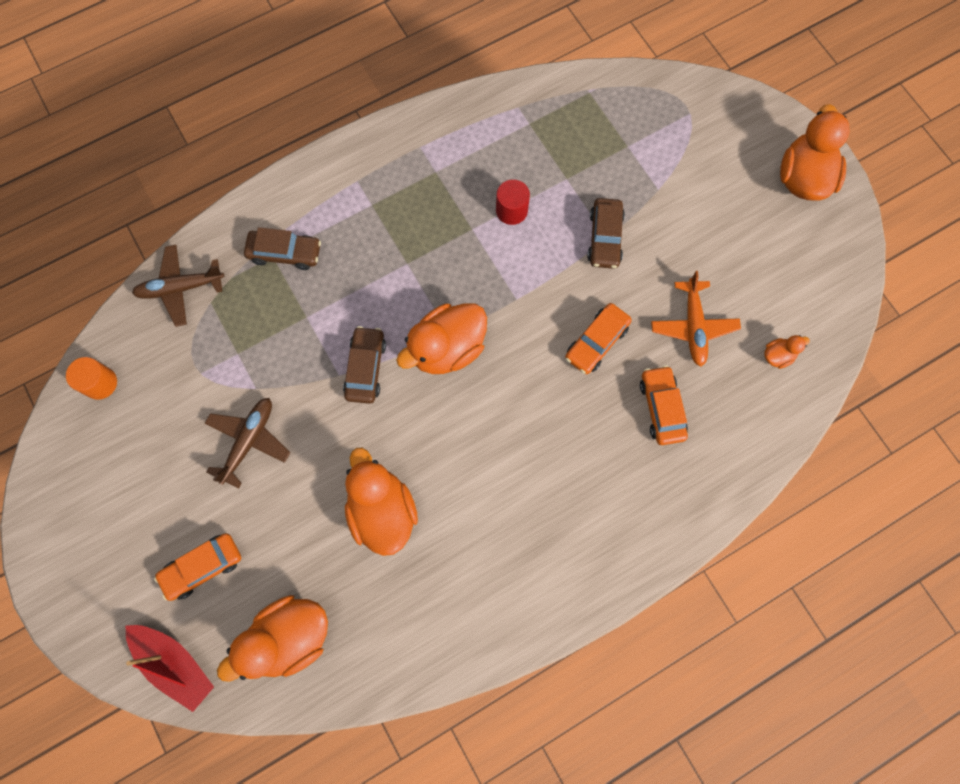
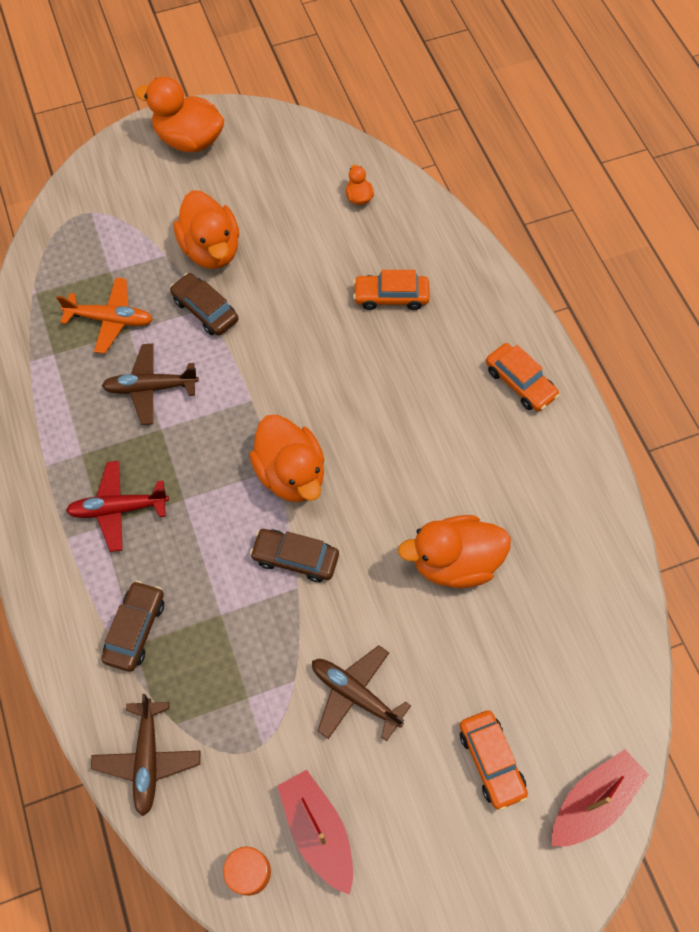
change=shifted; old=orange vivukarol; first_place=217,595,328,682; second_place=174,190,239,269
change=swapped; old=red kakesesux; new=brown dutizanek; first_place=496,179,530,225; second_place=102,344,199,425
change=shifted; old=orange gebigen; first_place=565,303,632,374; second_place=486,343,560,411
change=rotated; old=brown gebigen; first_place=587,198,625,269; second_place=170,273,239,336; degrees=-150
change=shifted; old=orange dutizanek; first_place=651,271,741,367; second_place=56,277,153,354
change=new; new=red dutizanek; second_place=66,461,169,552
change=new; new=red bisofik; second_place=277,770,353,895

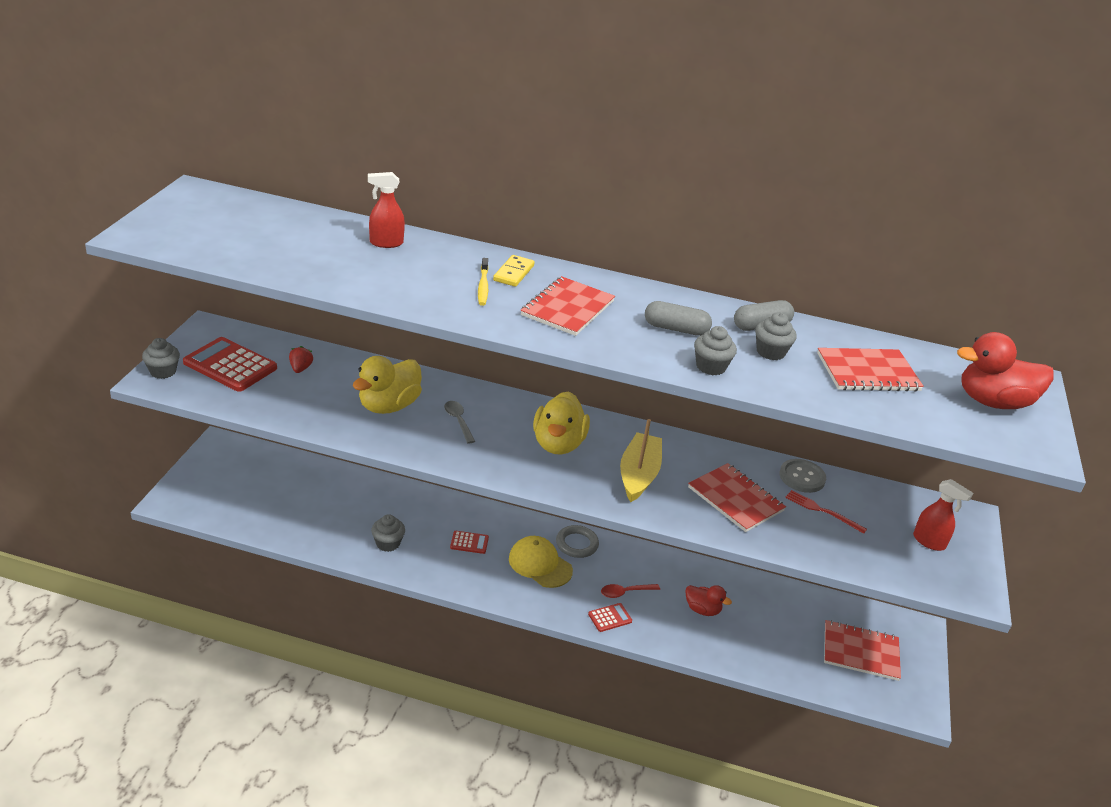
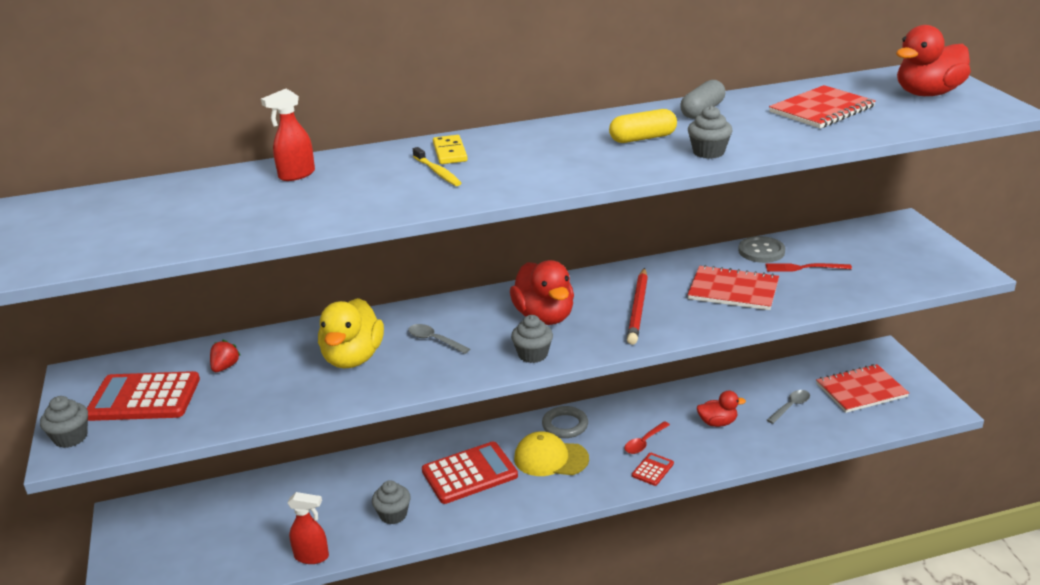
change=rotated; old=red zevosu; first_place=289,346,313,373; second_place=210,340,241,372; degrees=45
change=scaled; old=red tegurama; first_place=450,531,489,554; second_place=422,441,518,504; factor=2.08
change=gone; old=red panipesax; first_place=520,276,615,336
change=repainted; old=yellow vivukarol; new=red vivukarol; first_place=533,391,590,454; second_place=510,260,574,325
change=swapped; old=yellow bisofik; new=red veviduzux; first_place=620,419,662,502; second_place=627,268,648,345
change=repainted; old=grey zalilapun; new=yellow zalilapun; first_place=645,301,712,336; second_place=609,109,677,143
change=shifted; old=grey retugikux; first_place=755,312,797,360; second_place=511,315,553,363
change=shifted; old=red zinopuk; first_place=913,479,973,551; second_place=288,492,329,564
change=new; new=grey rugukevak; second_place=767,390,810,424

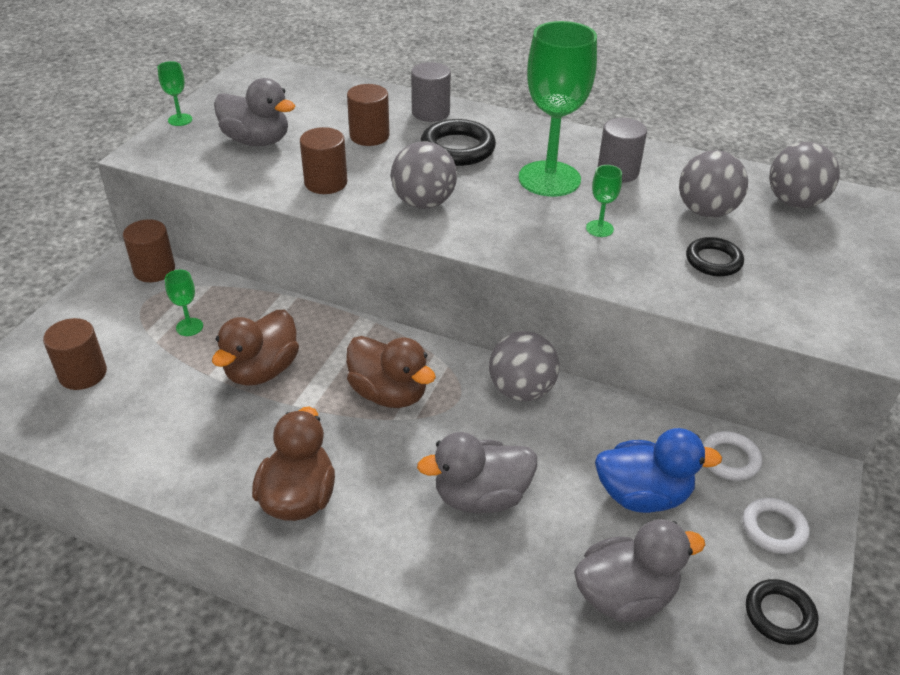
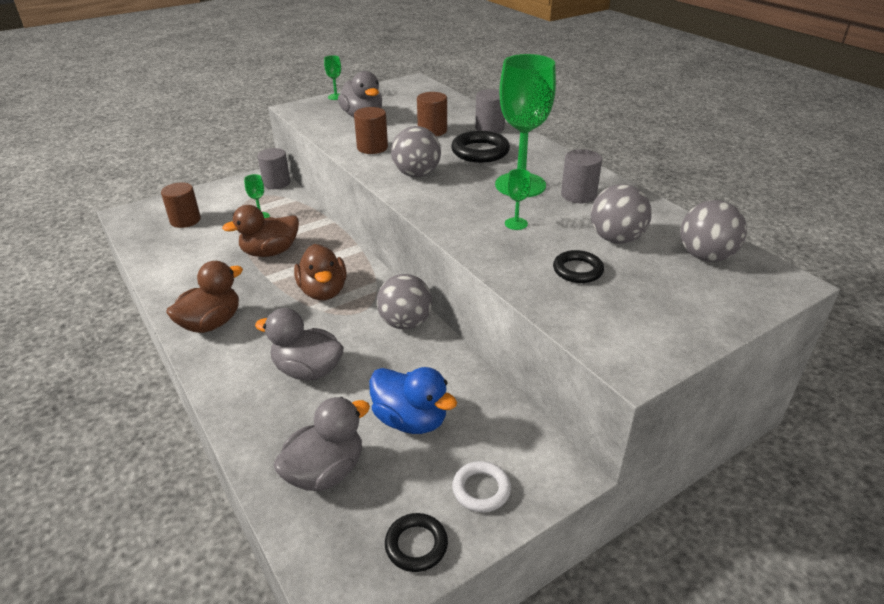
change=repainted; old=brown kakesesux; new=grey kakesesux; first_place=123,219,175,282; second_place=258,148,290,189
change=rotated; old=grey vivukarol; first_place=574,519,705,622; second_place=273,397,370,491; degrees=-60
change=gone; old=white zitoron; first_place=703,431,762,481

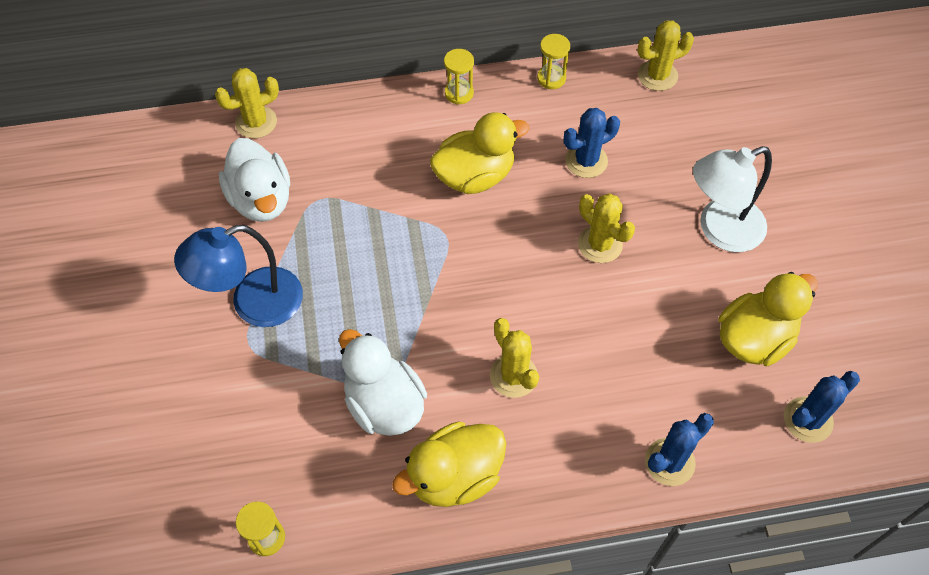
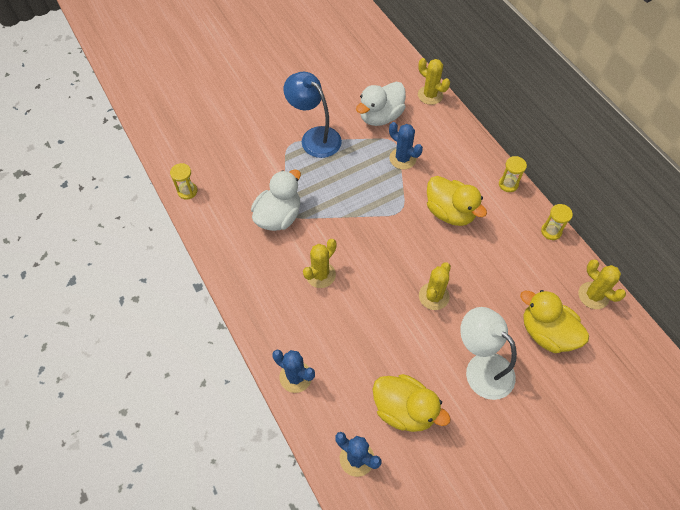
change=shifted; old=yellow vivukarol; first_place=392,421,506,507; second_place=520,290,589,353
change=shifted; old=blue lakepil; first_place=563,108,620,178; second_place=389,122,423,169

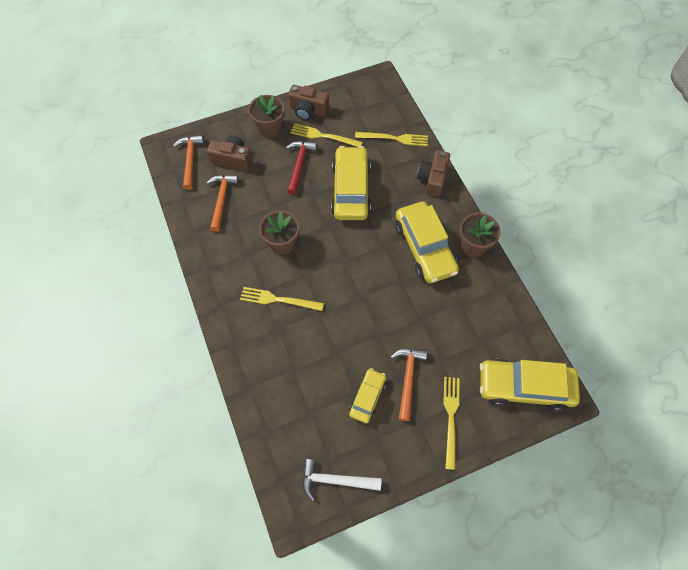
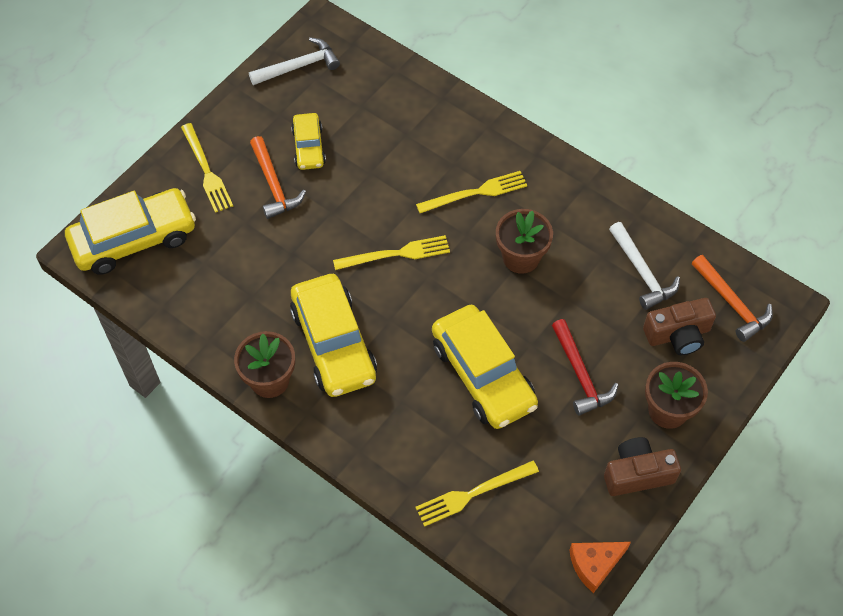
change=repainted; old=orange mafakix; new=white mafakix; first_place=206,175,239,232; second_place=609,222,680,310
change=shifted; old=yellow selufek; first_place=290,123,363,147; second_place=333,235,450,270
change=rotated; old=yellow gebigen; first_place=395,202,459,283; second_place=290,274,377,397; degrees=-150
change=gone; old=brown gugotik; first_place=417,150,450,197
change=new; new=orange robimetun; second_place=569,542,631,593

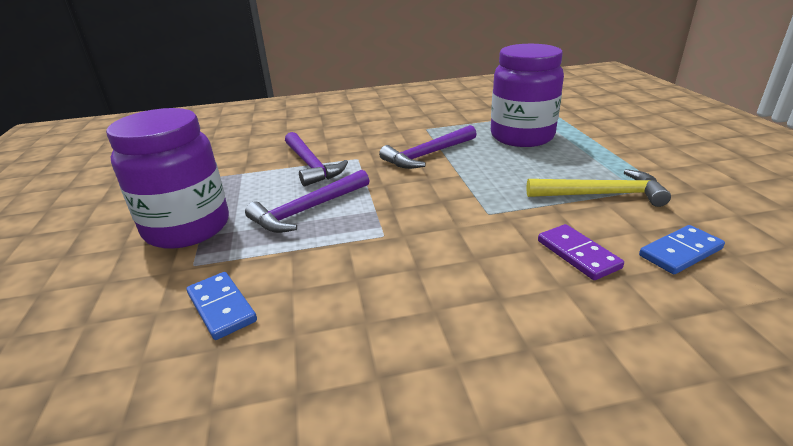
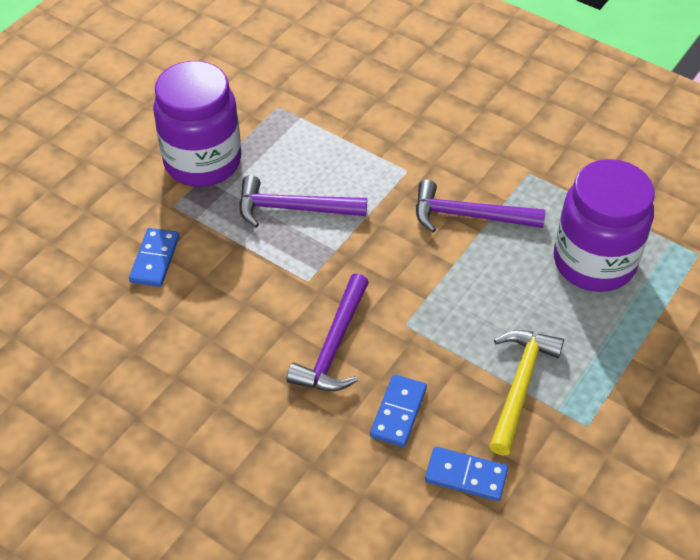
change=shifted; old=purple mafakix; first_place=285,132,348,186; second_place=287,273,369,391
change=rotated; old=yellow mafakix; first_place=526,169,671,207; second_place=489,330,564,456; degrees=-120
change=repainted; old=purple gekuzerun; new=blue gekuzerun; first_place=538,224,624,280; second_place=370,374,427,447

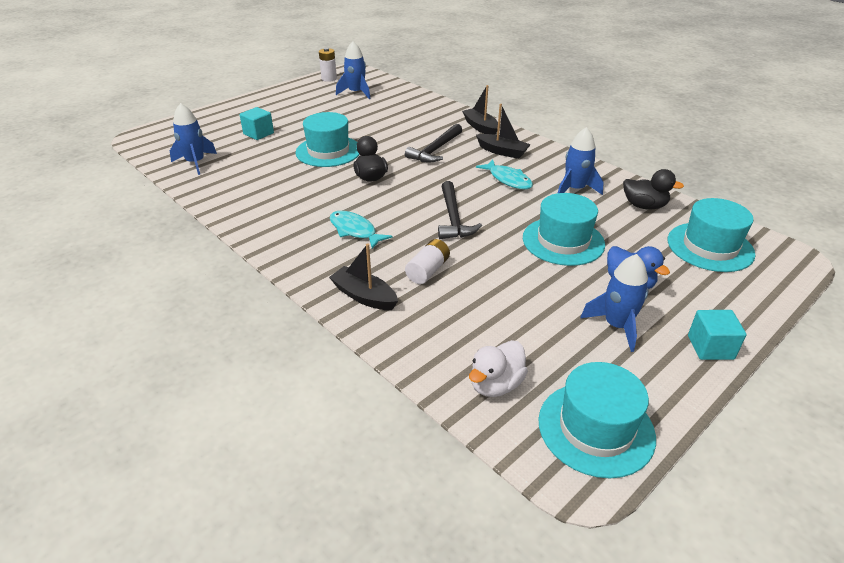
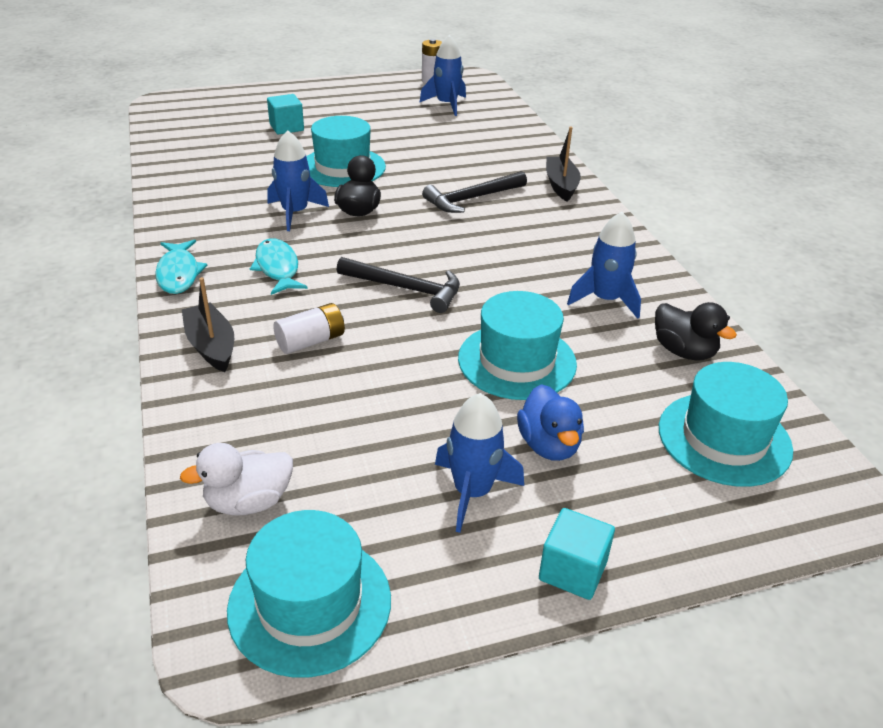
change=shifted; old=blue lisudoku; first_place=170,103,217,175; second_place=268,130,329,231
change=rotated; old=black mafakix; first_place=438,181,482,239; second_place=337,257,460,313; degrees=-90
change=gone; old=black bisofik; first_place=476,104,531,159
change=shifted; old=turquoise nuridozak; first_place=476,160,533,189; second_place=155,240,207,294

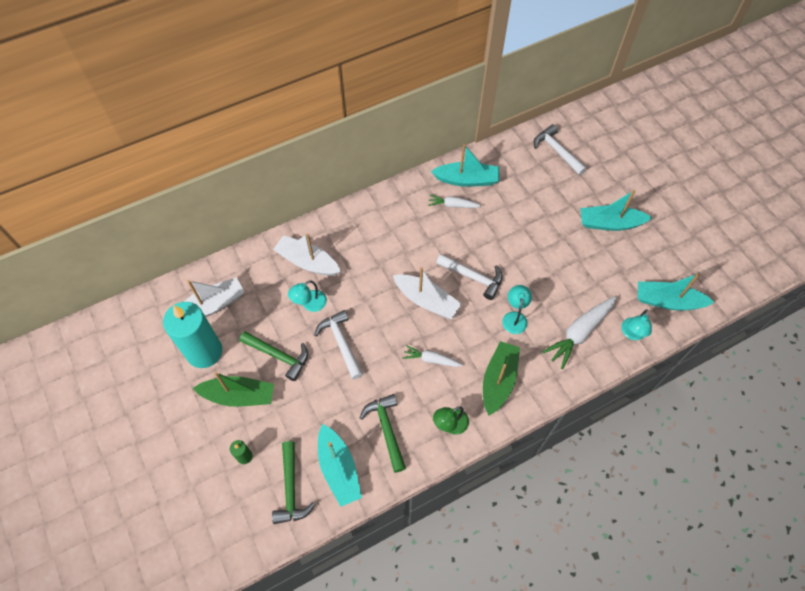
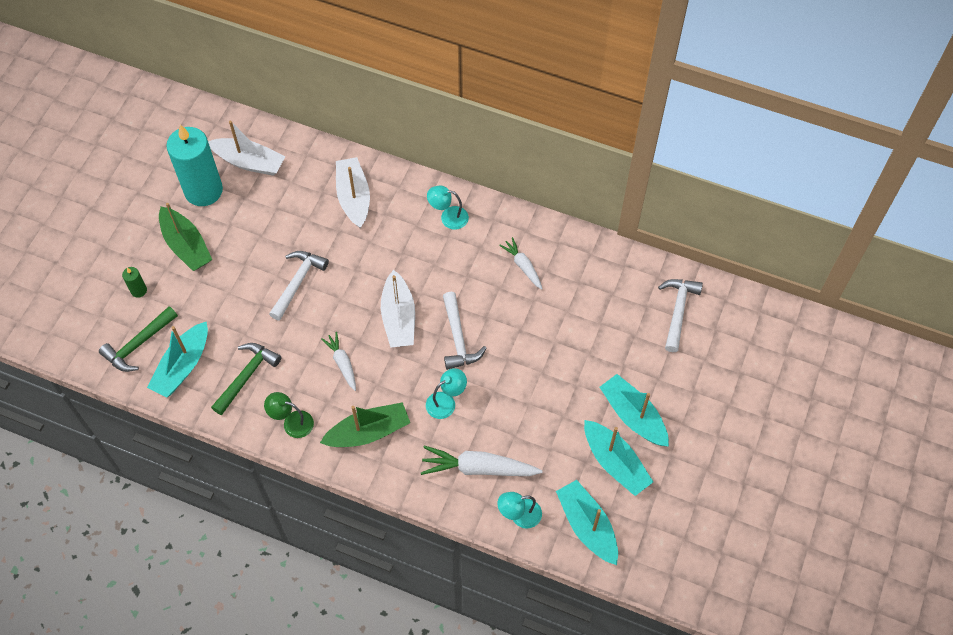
change=gone; old=green mafakix; first_place=239,331,308,381
change=shifted; old=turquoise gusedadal; first_place=288,280,327,312; second_place=427,186,469,230
change=shifted; old=turquoise bisofik; first_place=431,144,500,187; second_place=584,420,653,496

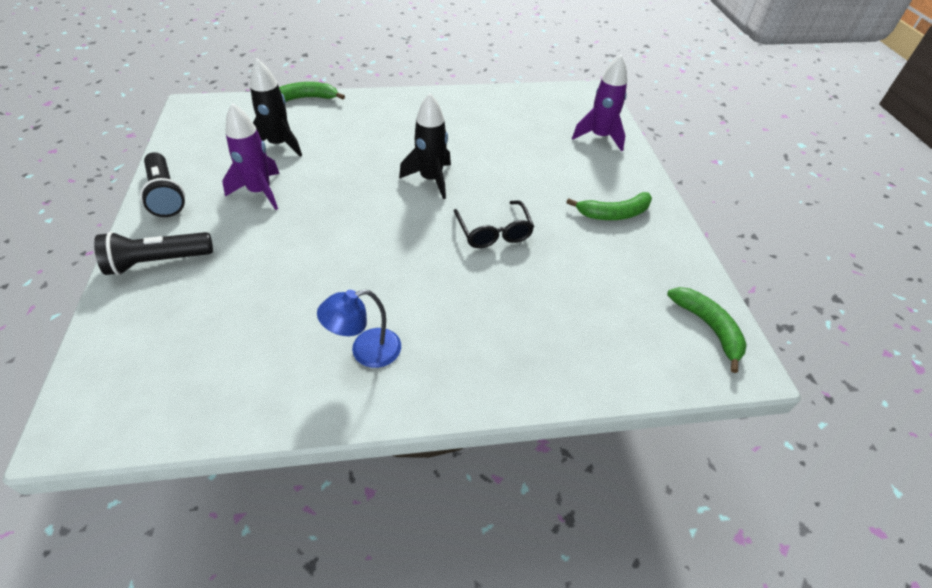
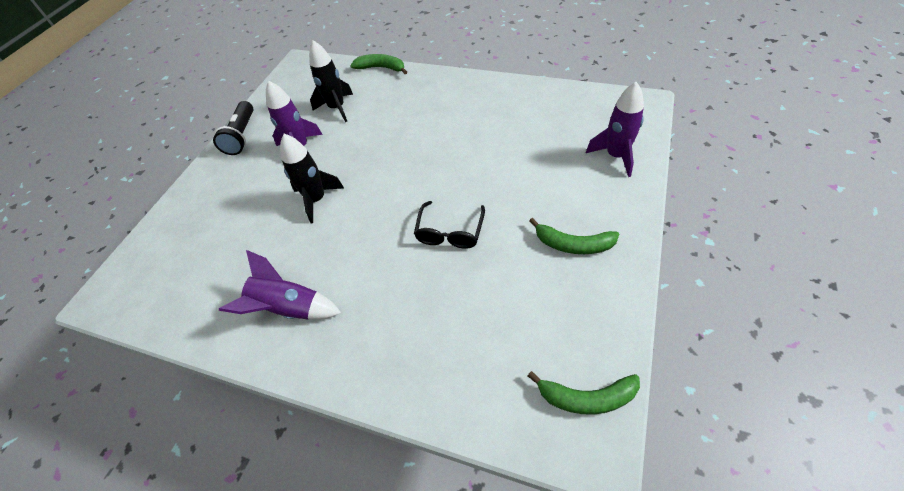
change=gone; old=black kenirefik; first_place=94,232,213,275
change=swapped; old=blue gusedadal; new=purple lisudoku; first_place=317,289,401,368; second_place=219,250,341,320
change=shifted; old=black lisudoku; first_place=399,93,451,199; second_place=280,134,344,223
change=rotated; old=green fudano; first_place=667,287,747,373; second_place=528,371,640,415; degrees=90

